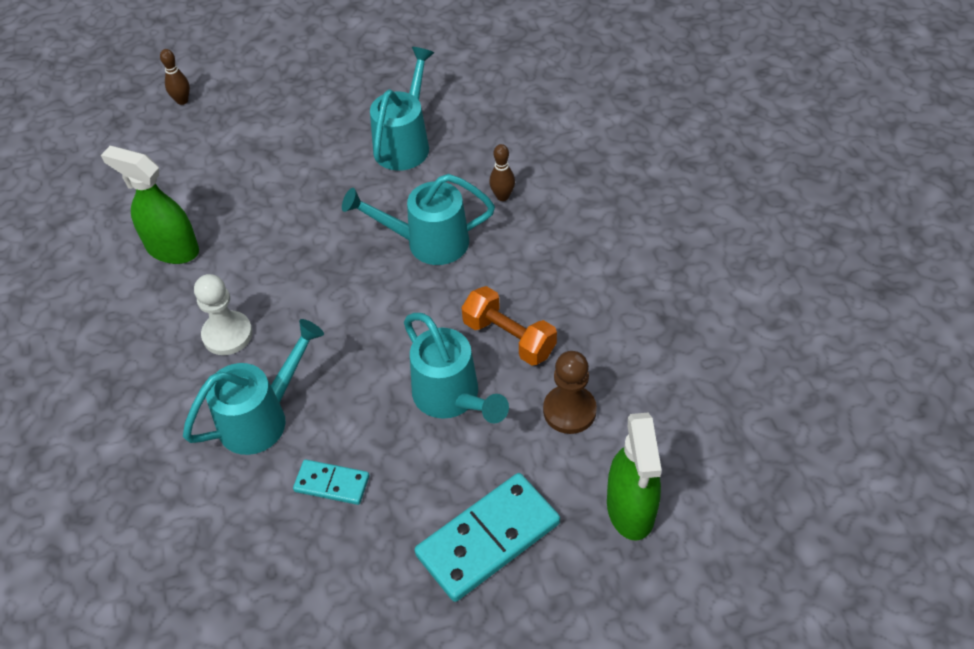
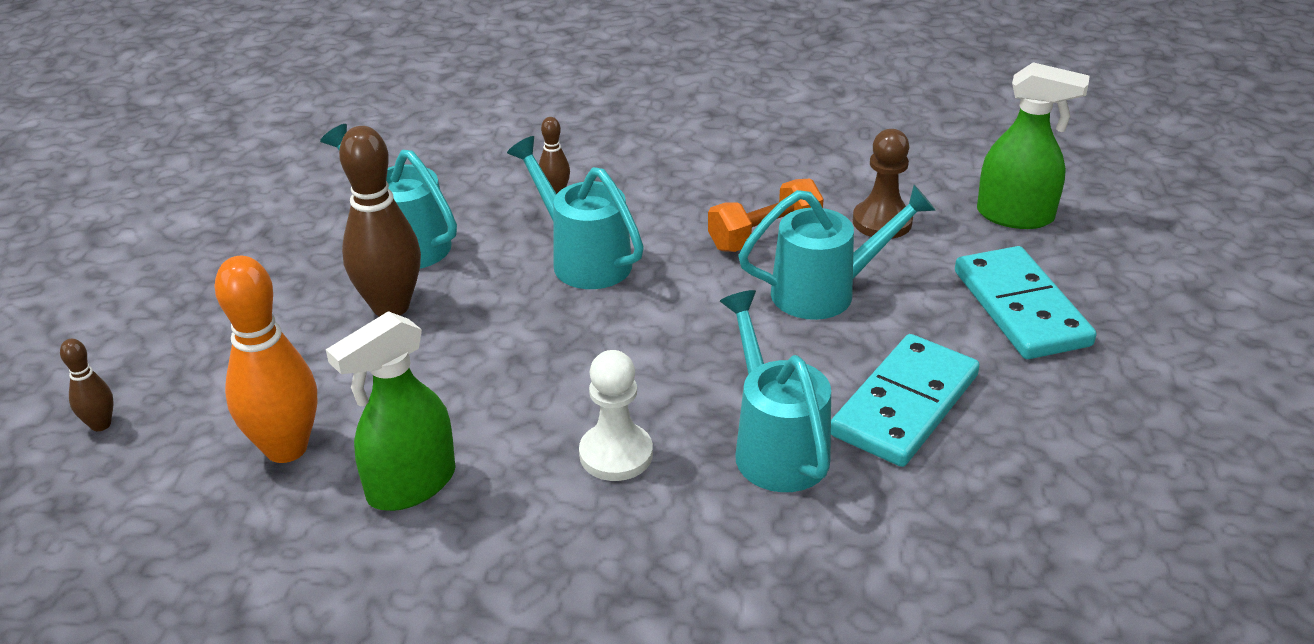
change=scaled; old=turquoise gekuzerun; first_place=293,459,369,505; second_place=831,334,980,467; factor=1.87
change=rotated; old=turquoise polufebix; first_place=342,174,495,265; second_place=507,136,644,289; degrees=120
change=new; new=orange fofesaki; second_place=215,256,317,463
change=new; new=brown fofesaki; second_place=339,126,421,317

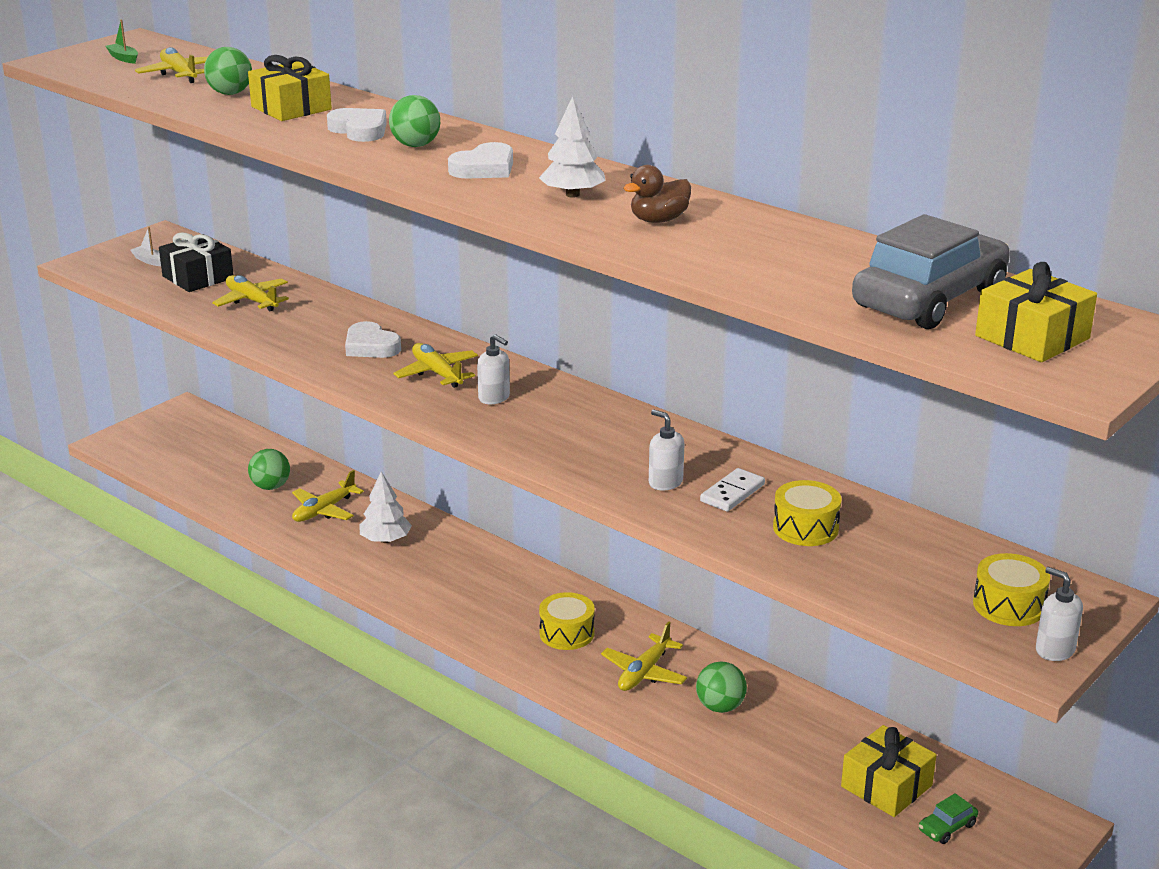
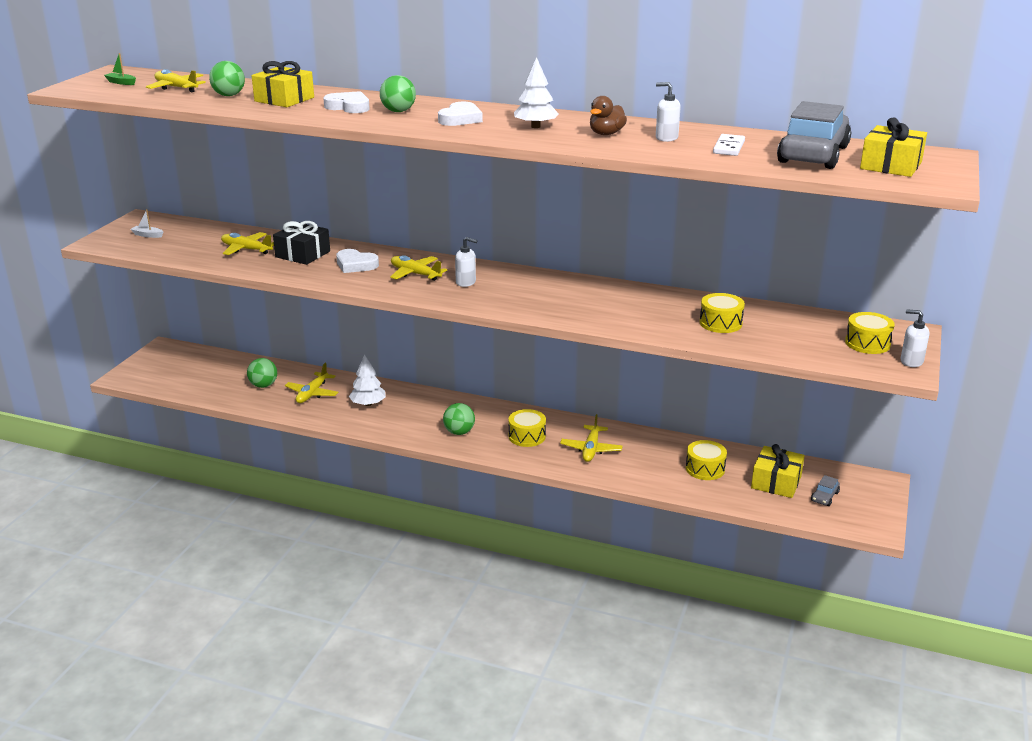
change=shifted; old=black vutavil; first_place=159,232,233,292; second_place=273,221,330,265
change=shifted; old=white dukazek; first_place=649,409,685,490; second_place=656,82,681,142
change=shifted; old=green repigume; first_place=696,661,747,713; second_place=443,403,475,435
change=shifted; old=white gekuzerun; first_place=700,468,765,512; second_place=713,134,745,156
change=repainted; old=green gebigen; new=grey gebigen; first_place=919,793,978,844; second_place=811,475,840,506
change=new; new=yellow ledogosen; second_place=686,440,727,480

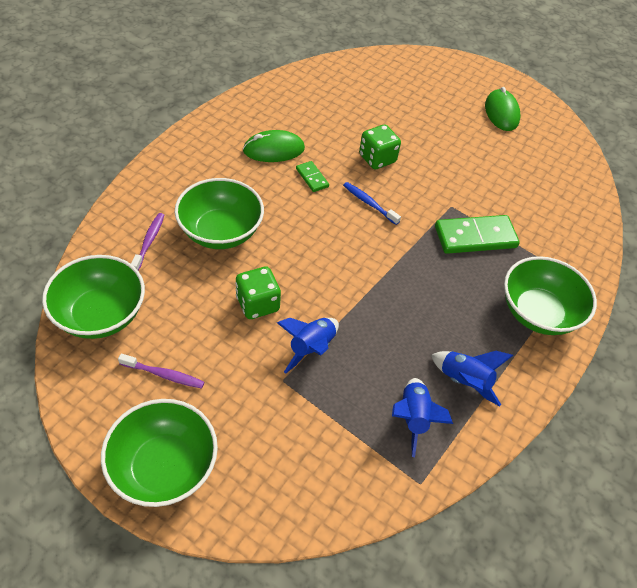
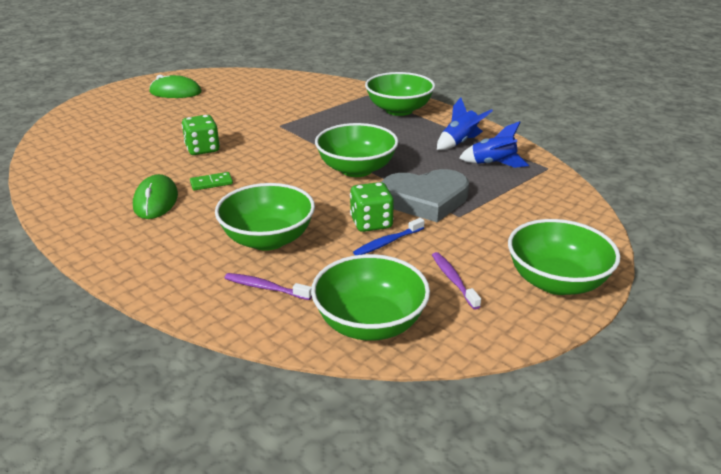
change=rotated; old=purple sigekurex; first_place=118,354,204,389; second_place=432,252,481,310; degrees=-45
change=swapped; old=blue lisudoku; new=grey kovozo; first_place=277,318,339,374; second_place=382,169,469,222
change=shifted; old=blue sigekurex; first_place=343,182,401,225; second_place=353,218,425,255
change=gone; old=green gekuzerun; first_place=435,215,520,254
change=new; new=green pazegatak; second_place=315,123,398,177

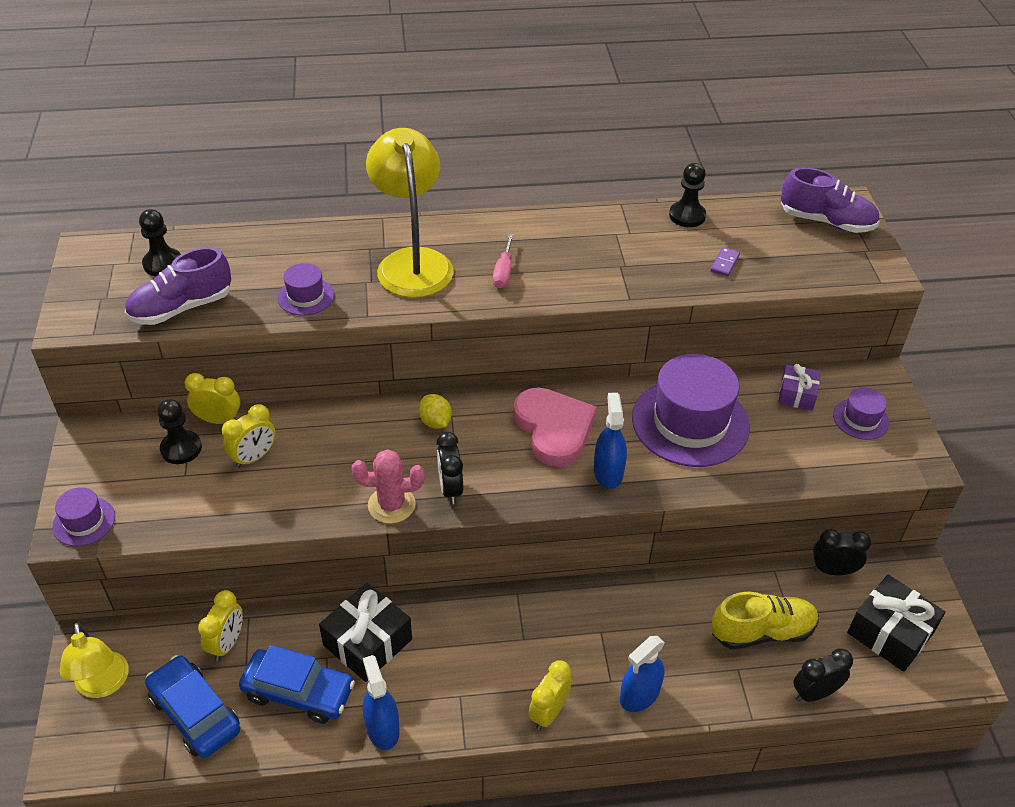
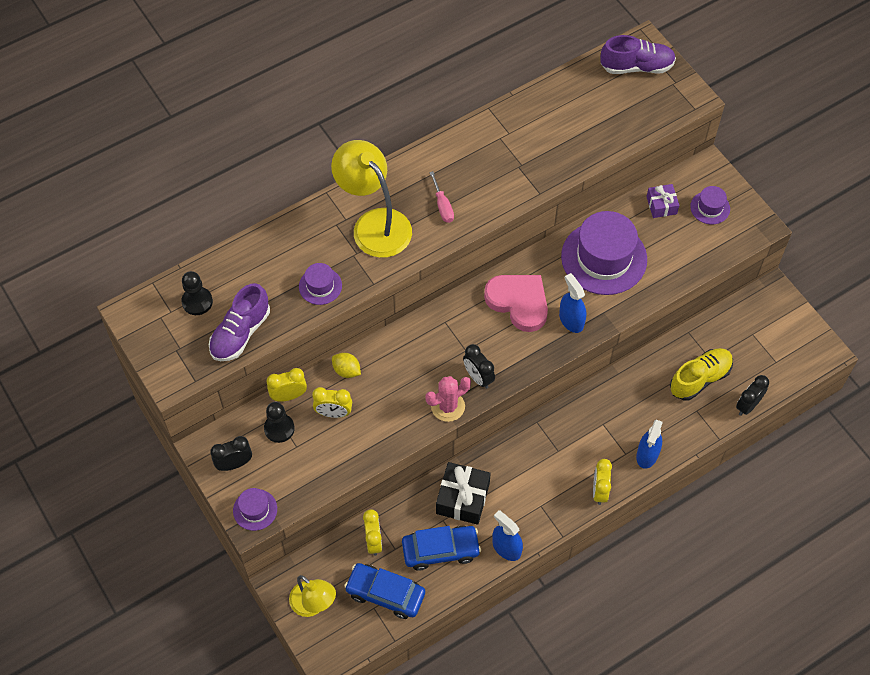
change=rotated; old=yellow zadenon; first_place=222,404,276,468; second_place=312,387,352,418; degrees=75
change=shifted; old=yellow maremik; first_place=419,394,452,429; second_place=332,353,361,378
change=gone; old=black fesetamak; first_place=669,163,706,227
change=gone; old=purple gekuzerun; first_place=710,247,740,277
change=shifted; old=black zadenon; first_place=813,529,871,575; second_place=210,436,252,471
change=gone; old=black vutavil; first_place=847,575,945,672

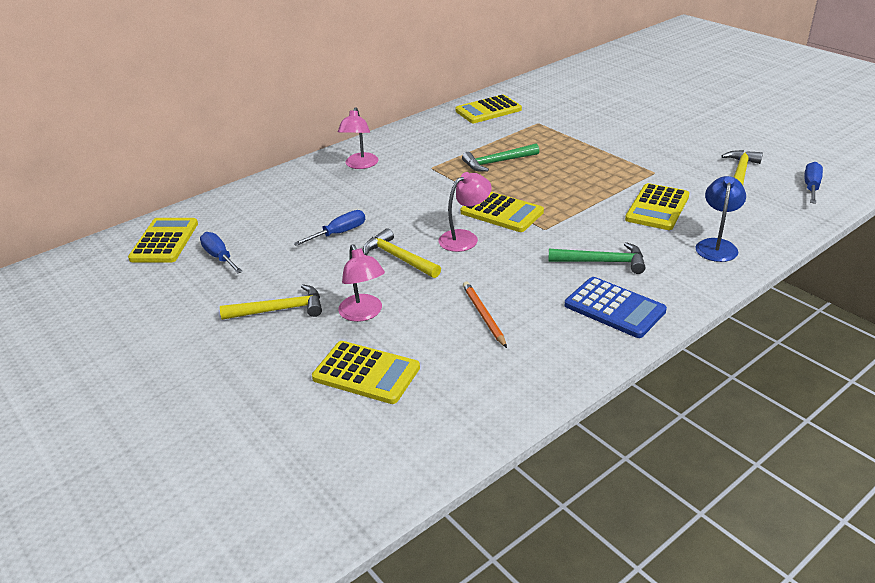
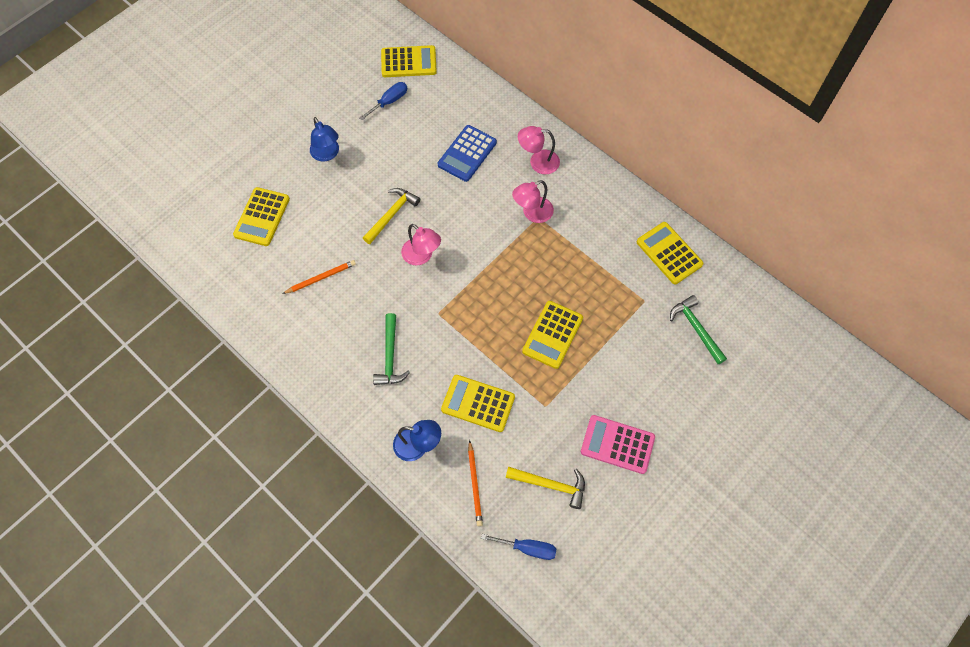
change=swapped; old=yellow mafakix; new=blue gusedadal; first_place=220,284,322,320; second_place=310,117,339,162
change=gone; old=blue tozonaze; first_place=293,210,365,246
change=shifted; old=pink gusedadal; first_place=338,245,385,322; second_place=512,180,554,223
change=shifted; old=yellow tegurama; first_place=461,192,544,232; second_place=522,301,583,369
change=shifted; old=green mafakix; first_place=462,144,539,172; second_place=670,295,727,364
change=shifted; old=blue tegurama; first_place=565,277,667,338; second_place=438,125,497,182
change=new; new=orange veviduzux; second_place=468,440,483,526
change=new; new=pink tegurama; second_place=581,415,655,474

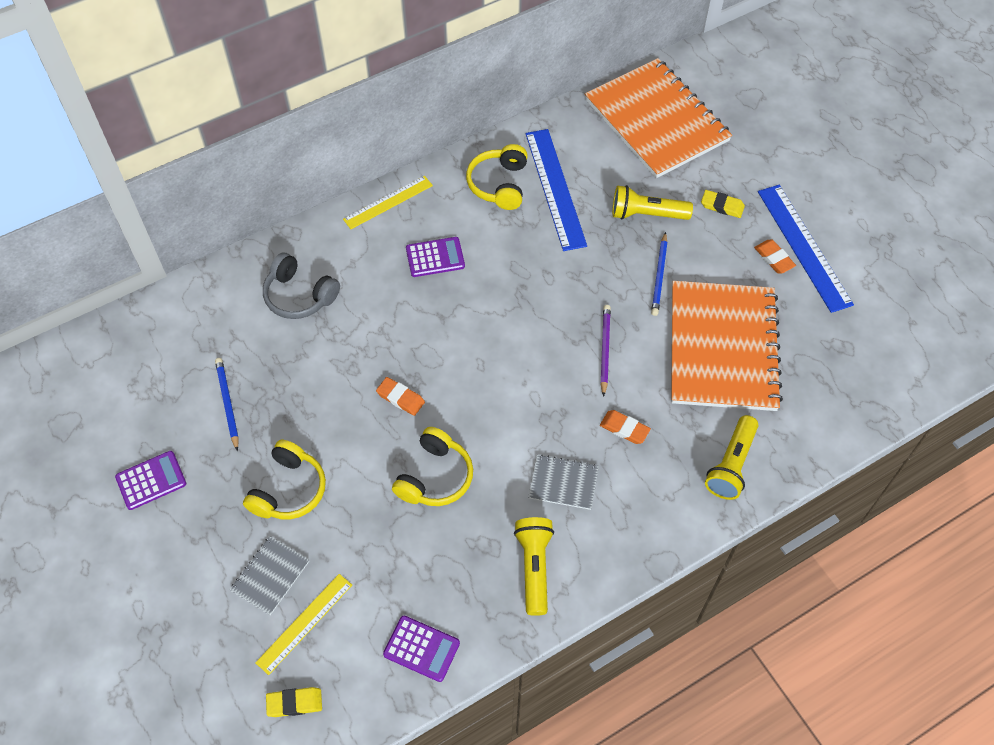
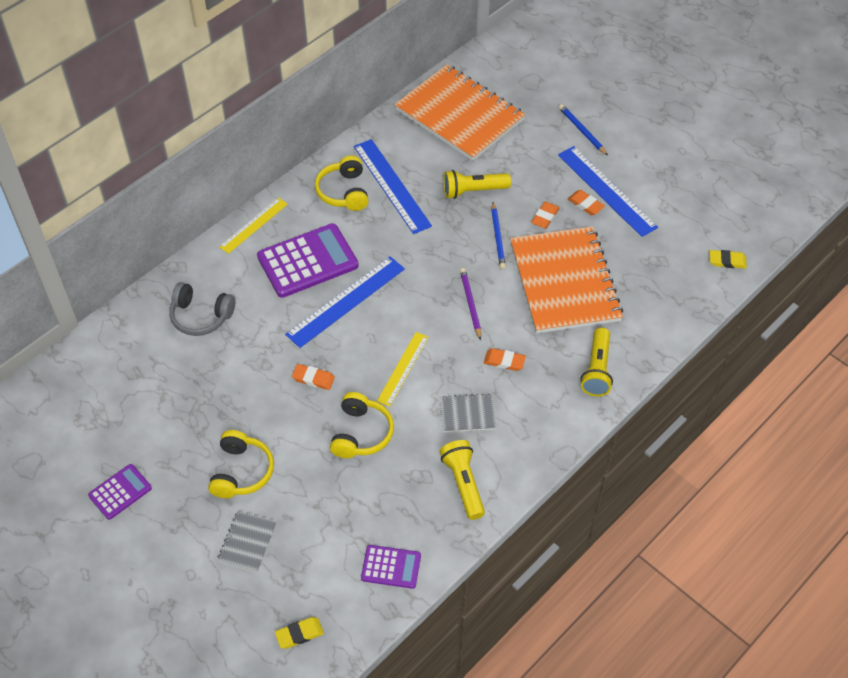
change=shifted; old=blue veviduzux; first_place=215,358,239,451; second_place=559,104,608,155
change=shifted; old=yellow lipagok; first_place=255,574,352,675; second_place=377,332,429,407
change=scaled; old=purple tegurama; first_place=406,237,465,277; second_place=257,223,359,298; factor=1.85
change=shifted; old=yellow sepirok; first_place=701,190,745,218; second_place=710,250,747,269
change=new; new=blue lipagok; second_place=285,257,405,348
change=new; new=orange sepirok; second_place=531,201,560,229

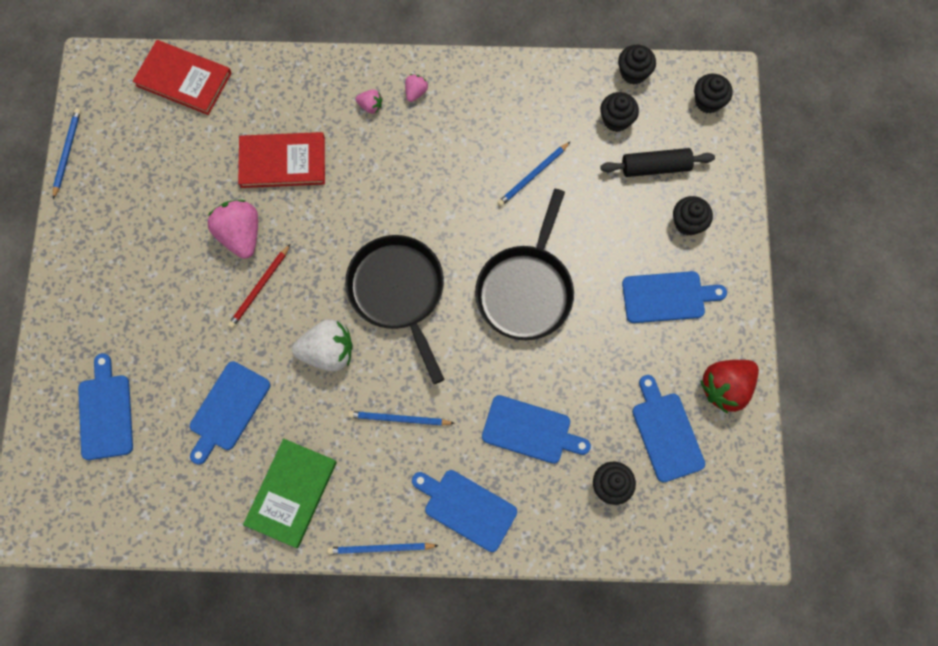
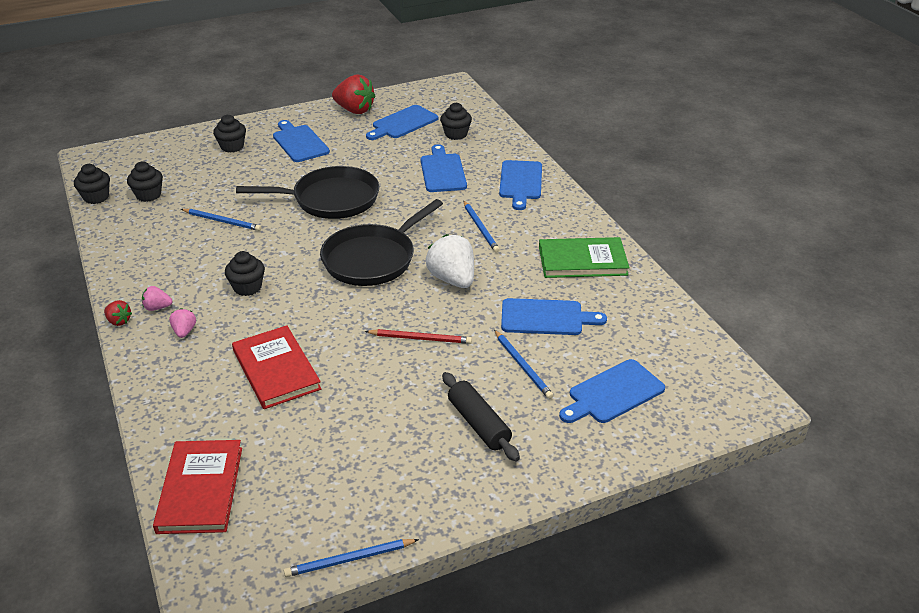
change=gone; old=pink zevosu; first_place=208,200,258,259
change=shifted; old=blue veviduzux; first_place=327,543,439,554; second_place=494,330,554,399
change=shifted; old=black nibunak; first_place=600,148,715,177; second_place=442,372,520,462
change=shifted; old=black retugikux; first_place=694,74,733,113; second_place=225,251,265,296
change=new; new=red zevosu; second_place=104,300,132,326

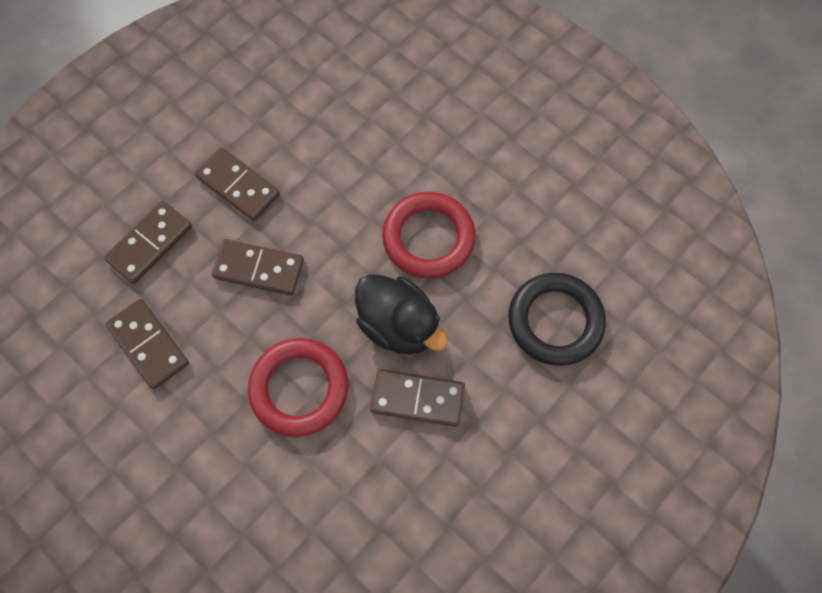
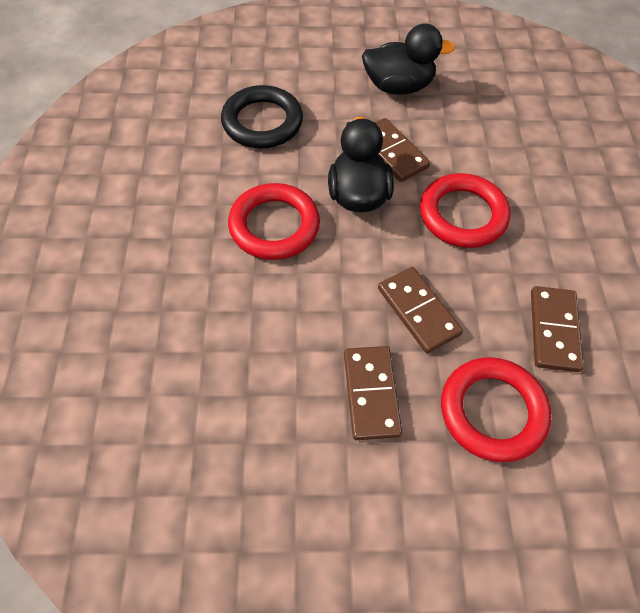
change=swapped; old=brown gekuzerun; new=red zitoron; first_place=104,201,192,284; second_place=441,357,551,462
change=new; new=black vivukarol; second_place=362,23,455,95

